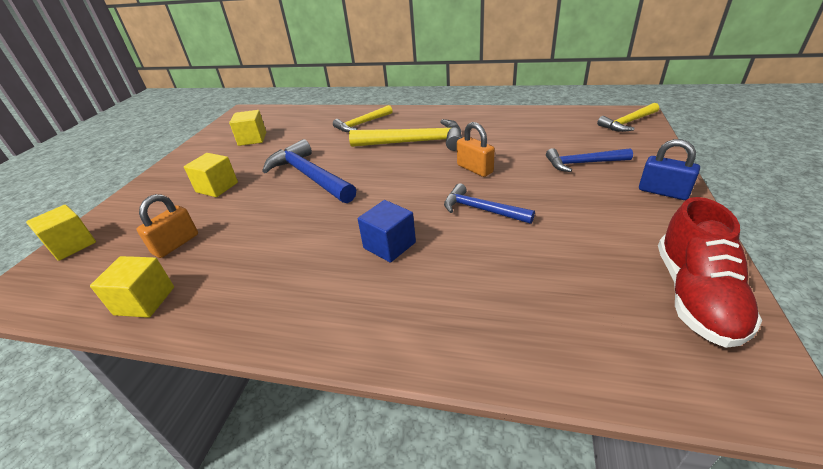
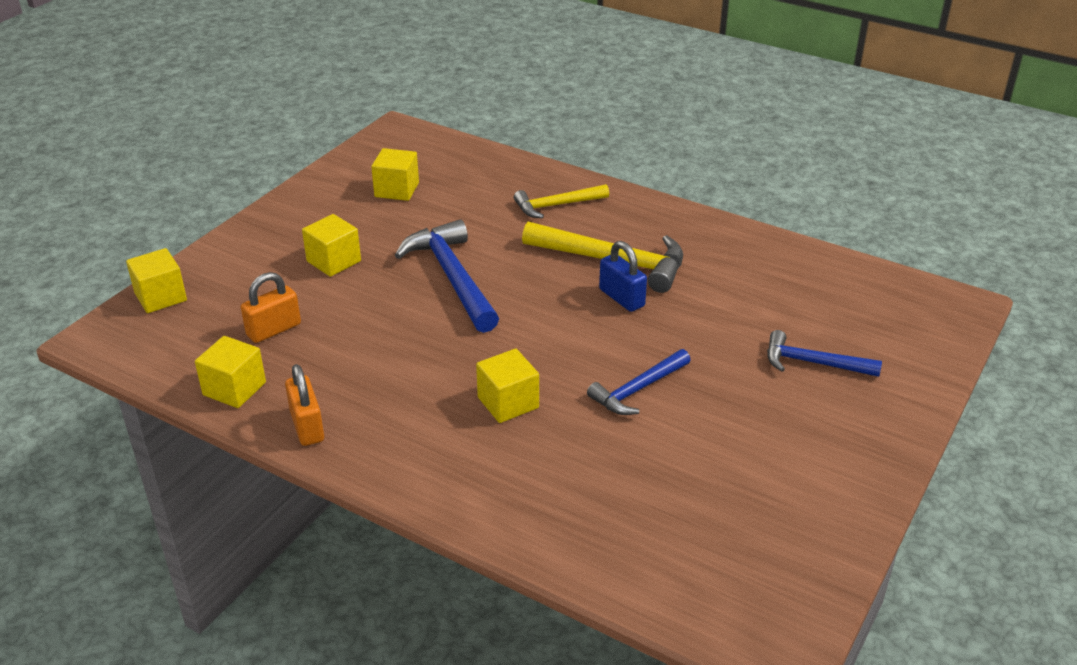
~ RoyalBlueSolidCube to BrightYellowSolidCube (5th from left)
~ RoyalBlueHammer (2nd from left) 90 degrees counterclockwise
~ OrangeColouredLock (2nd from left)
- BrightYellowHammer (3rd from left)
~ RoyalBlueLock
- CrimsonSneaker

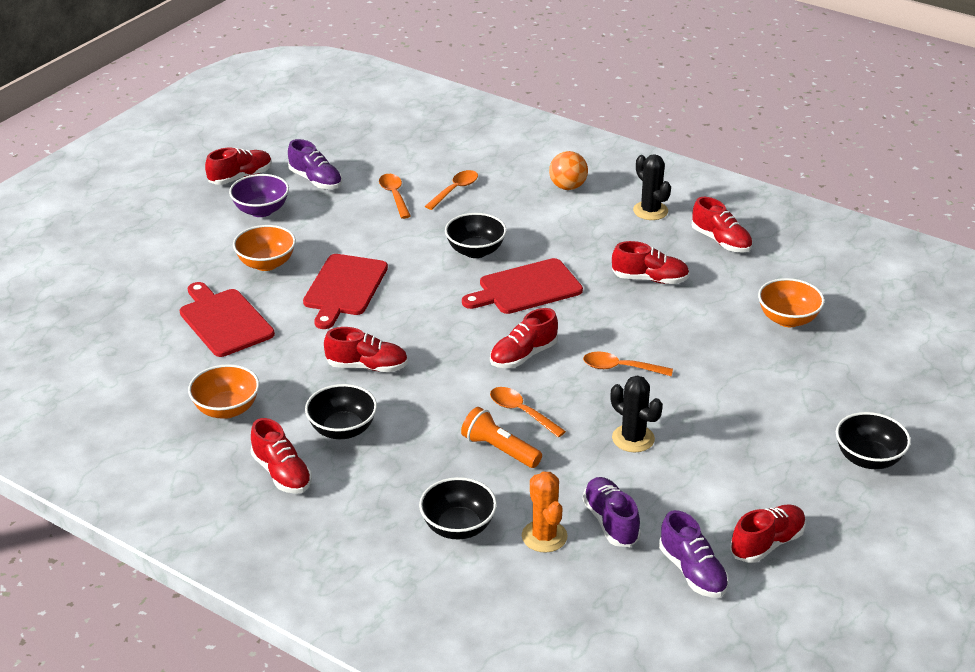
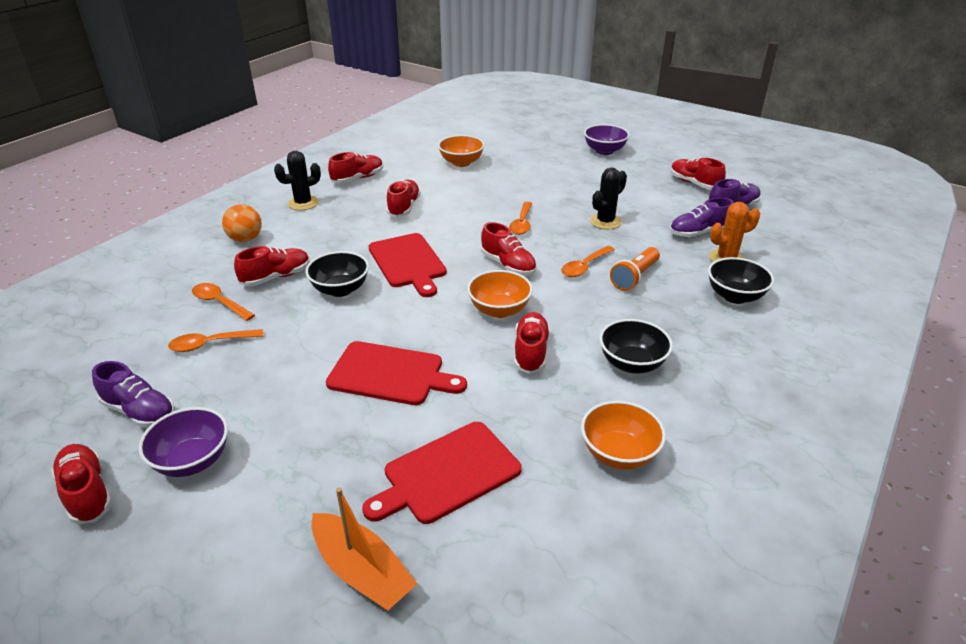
~ OrangeColouredBowl (2nd from left)
~ CrimsonSneaker (2nd from left)
~ PurpleSneaker (1st from left) 75 degrees clockwise
~ BlackBowl (4th from left) to PurpleBowl (2nd from left)
+ OrangeColouredSailboat

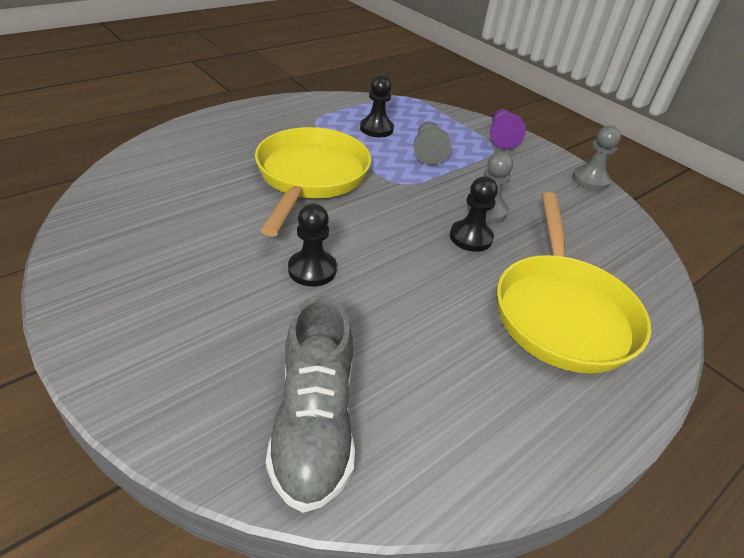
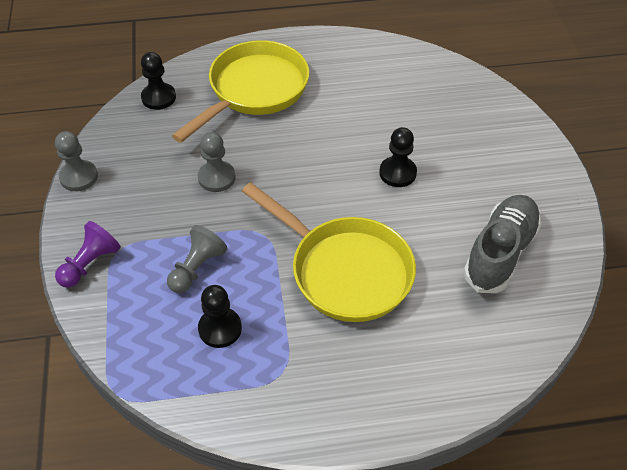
~ BrightYellowSkillet (1st from left in the first image) 90 degrees counterclockwise
~ GraySneaker
~ BlackGamePawn (3rd from left in the first image) to BlackGamePawn (1st from left)

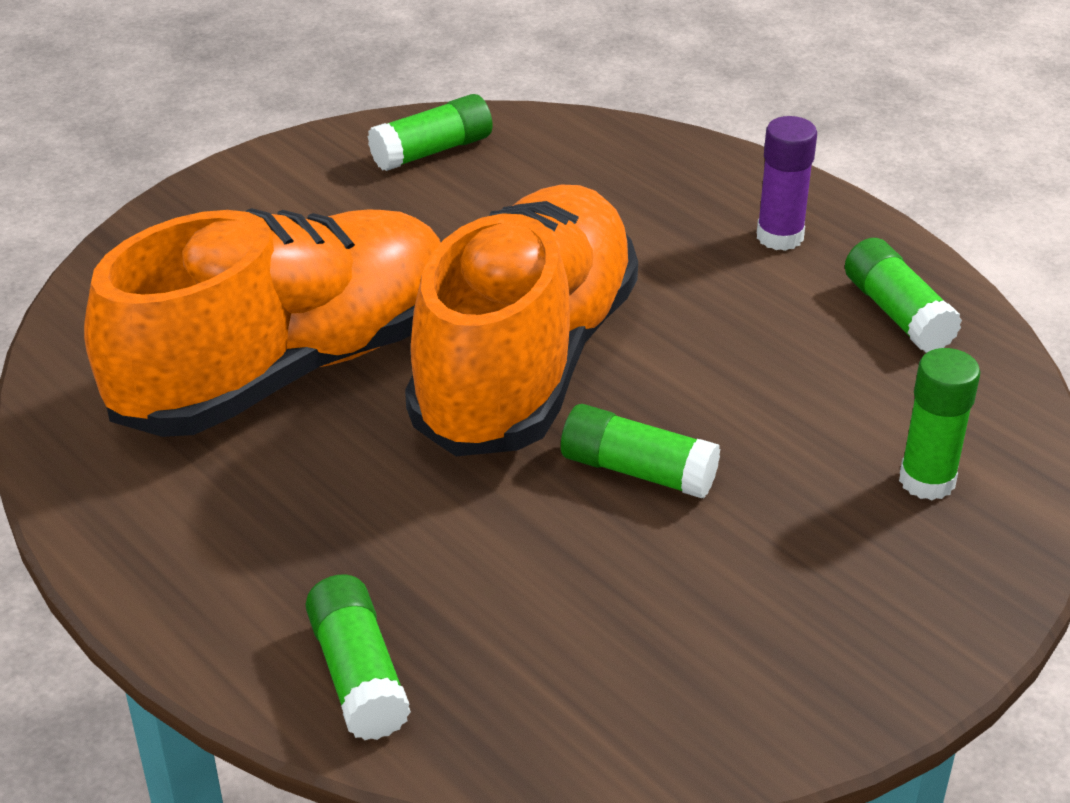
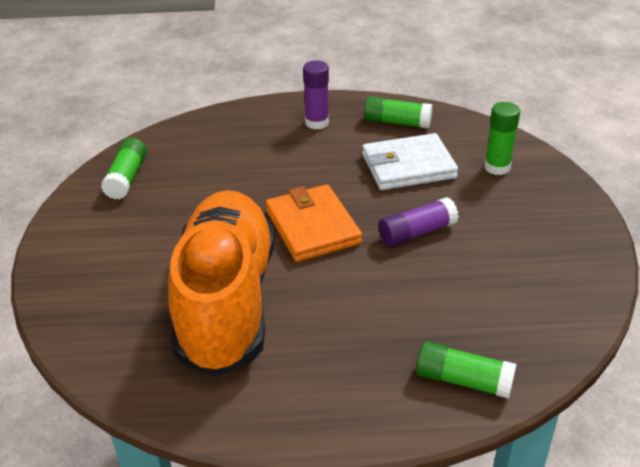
~ OrangeColouredSneaker (2nd from left) to OrangeColouredWallet
~ GreenGlueStick (3rd from left) to PurpleGlueStick (2nd from left)
+ WhiteWallet

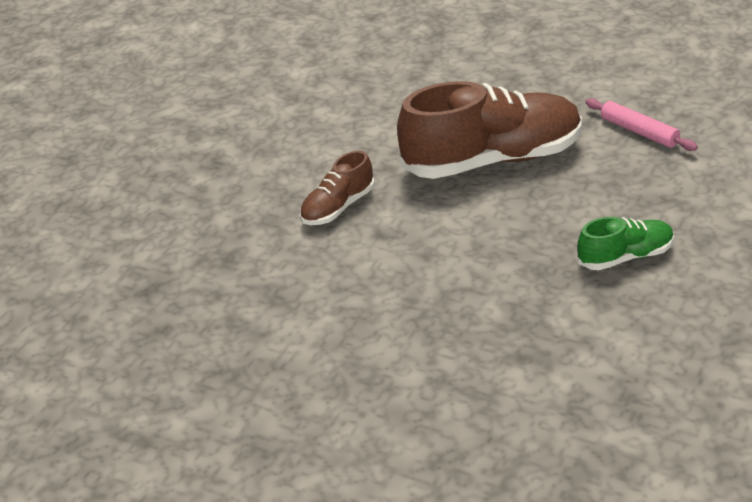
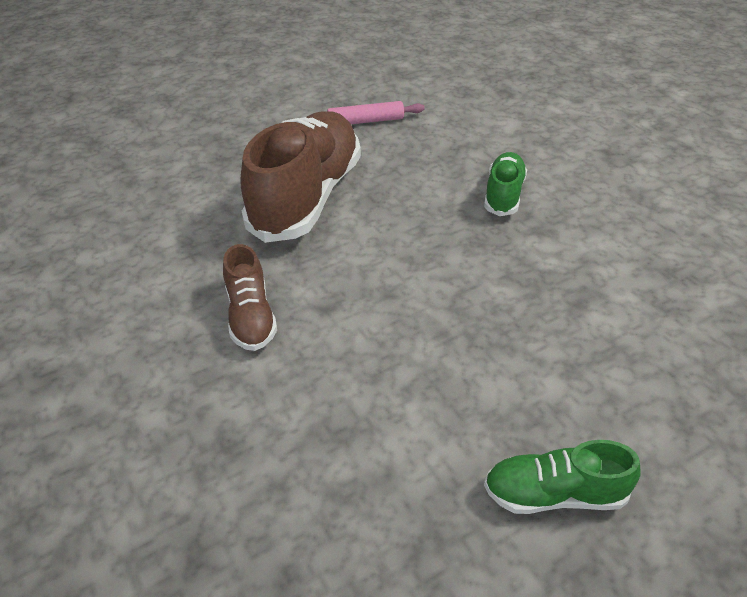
+ GreenSneaker (2nd from left)

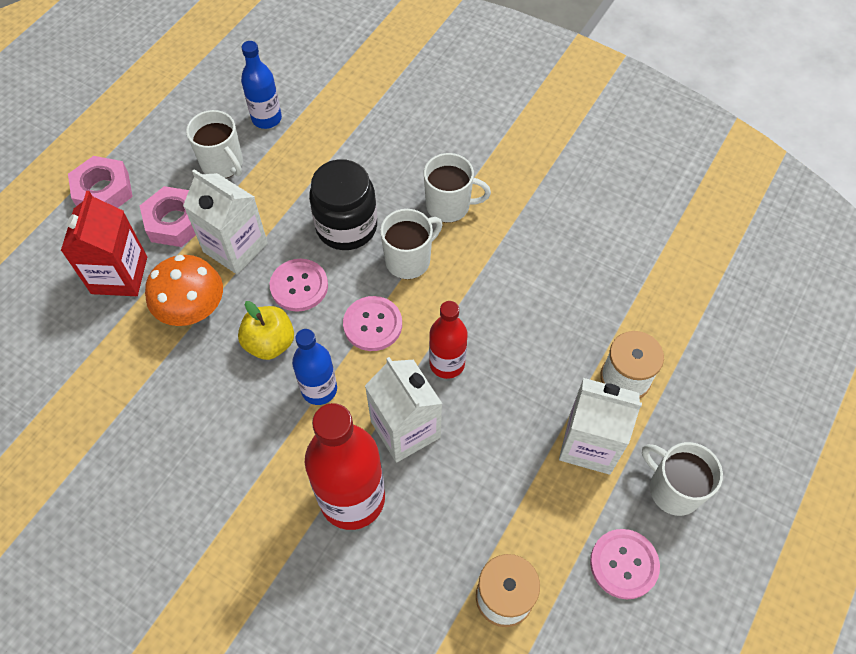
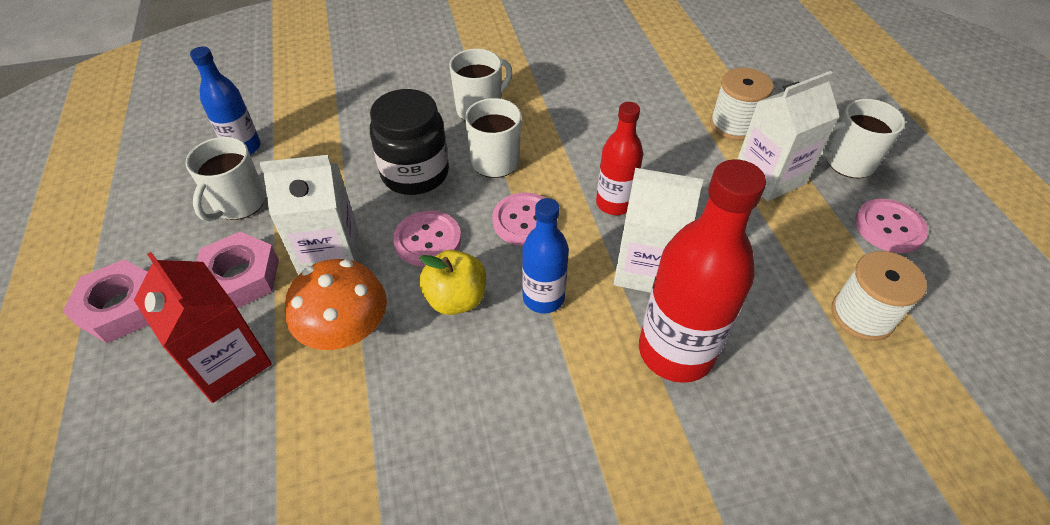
~ WhiteCoffeeMug (1st from left) 105 degrees clockwise

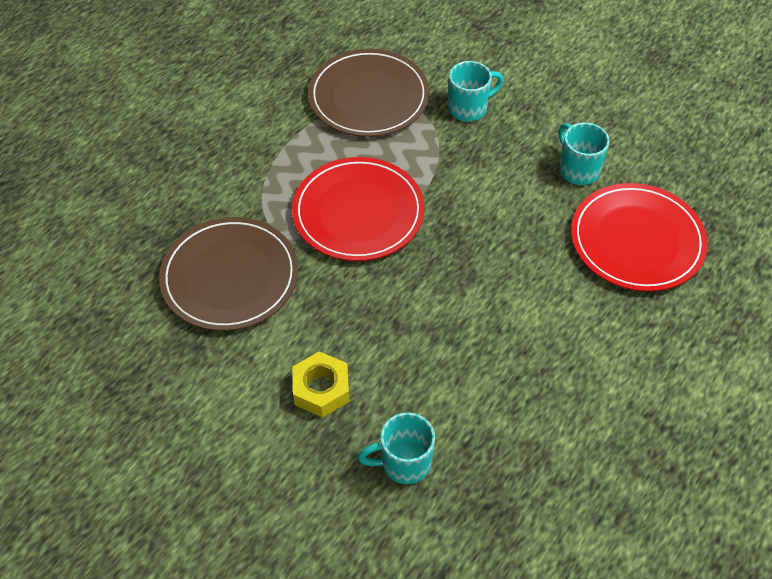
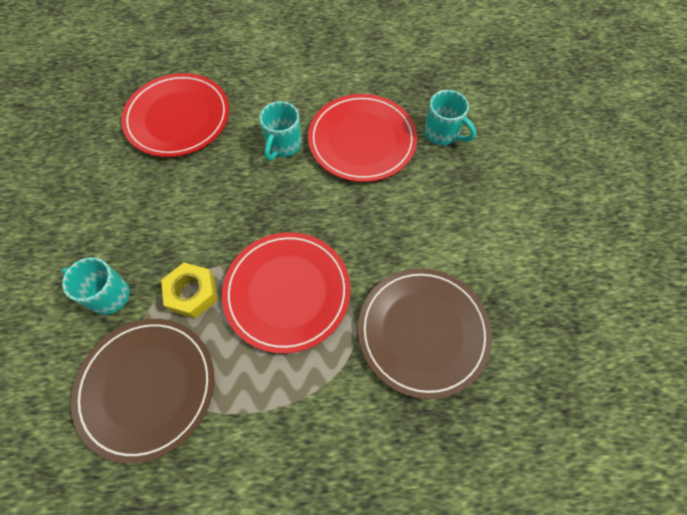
~ BrightYellowHexNut
~ TealCoffeeMug (3rd from left in the first image) to TealCoffeeMug (2nd from left)
+ CrimsonDinnerPlate (3rd from left)

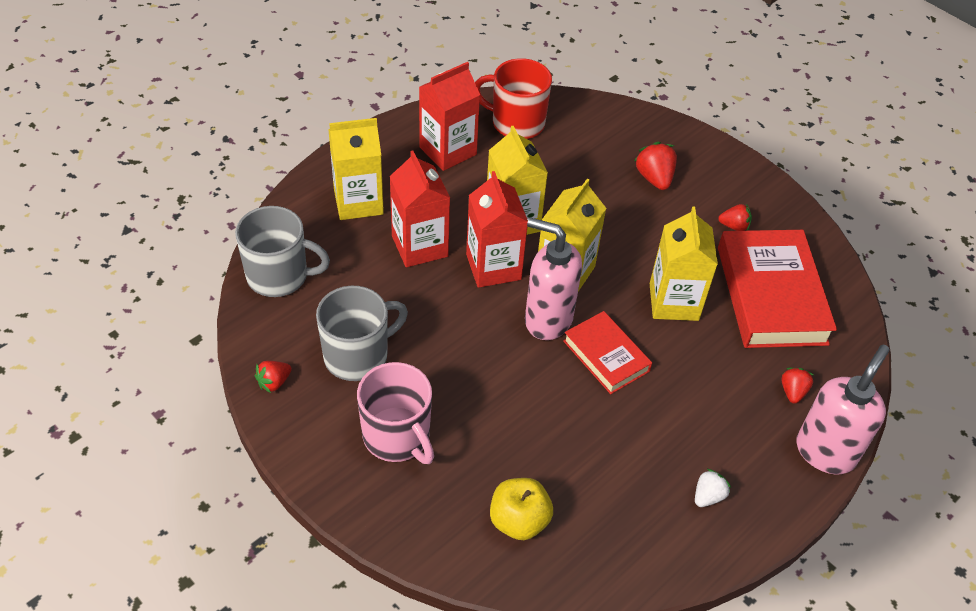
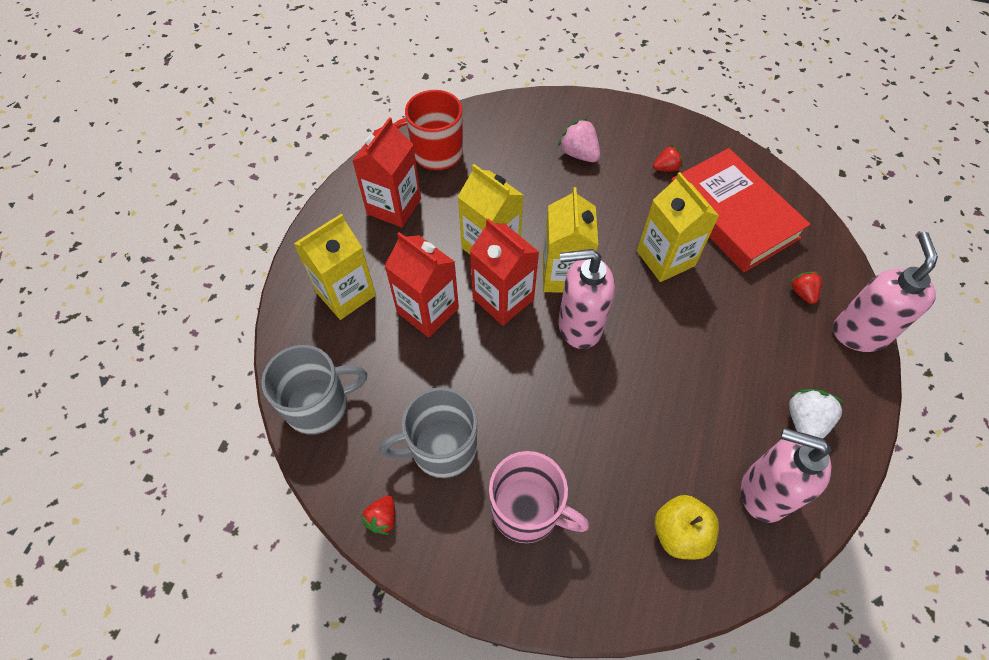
~ GrayCoffeeMug (2nd from left) 135 degrees counterclockwise
- CrimsonHardback (1st from left)
~ CrimsonBerry (2nd from left) to RosePinkBerry
~ WhiteBerry x1.54
+ RosePinkPumpBottle (2nd from left)

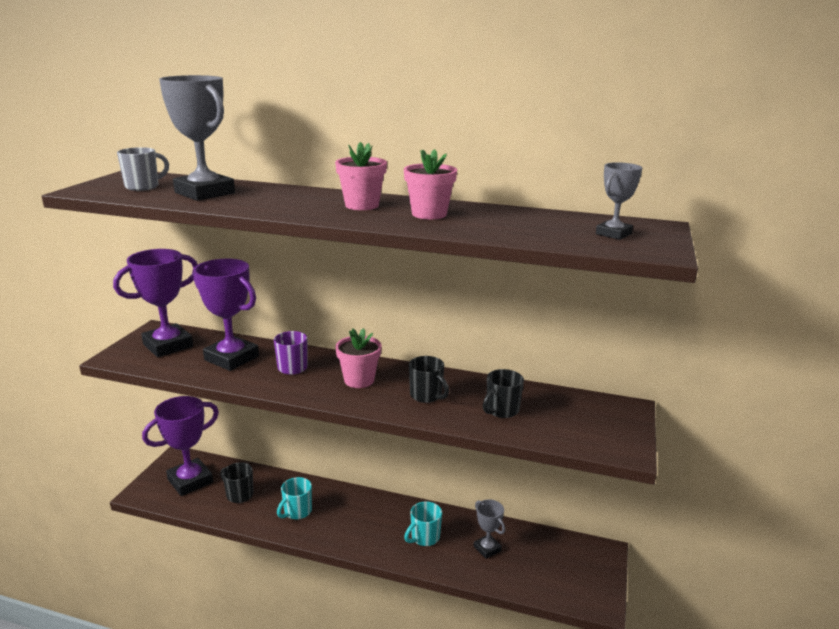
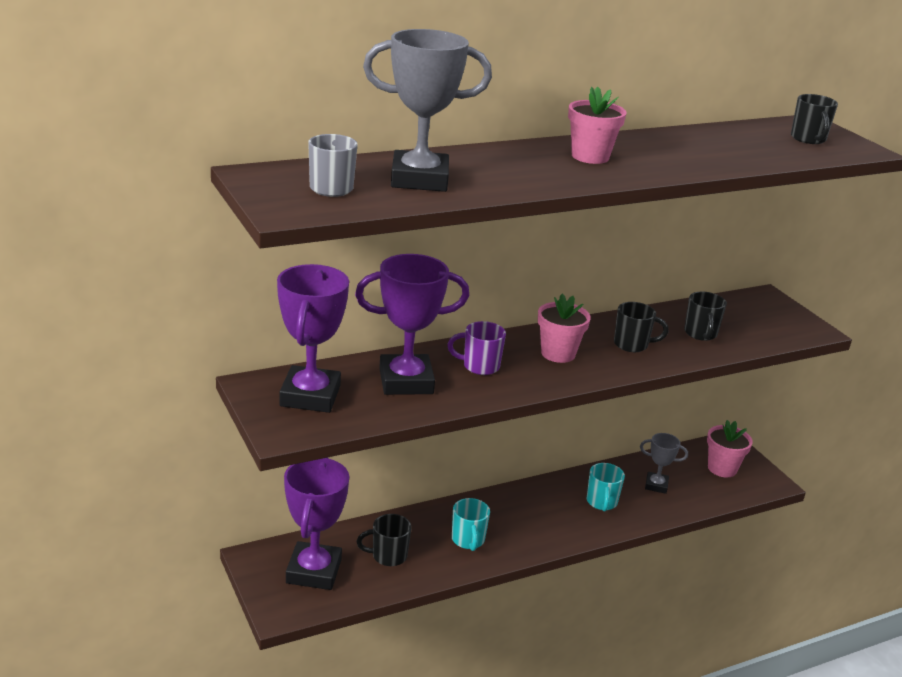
~ RosePinkFlowerPot (3rd from left)
~ GrayTrophy (3rd from left) to BlackCoffeeMug (4th from left)

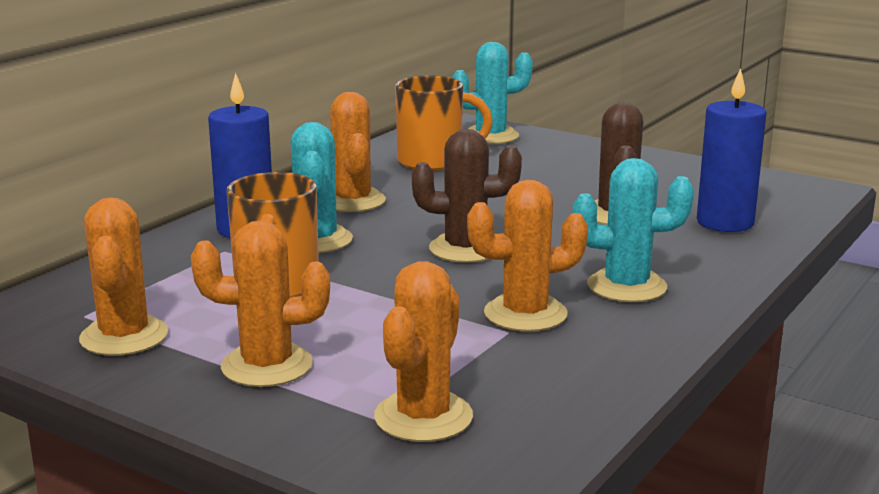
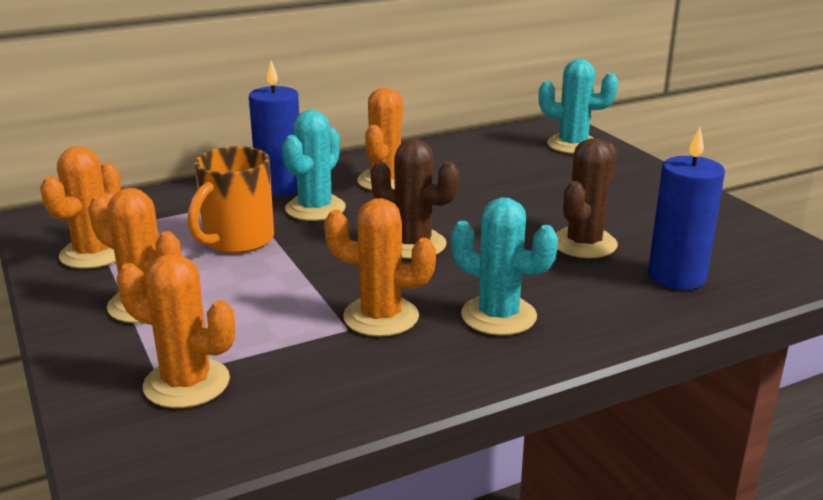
~ OrangeColouredSaguaroCactus (4th from left in the first image) 60 degrees clockwise
- OrangeColouredCoffeeMug (2nd from left)

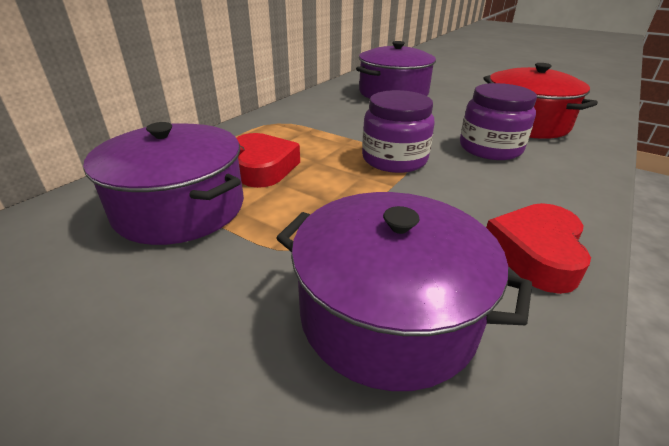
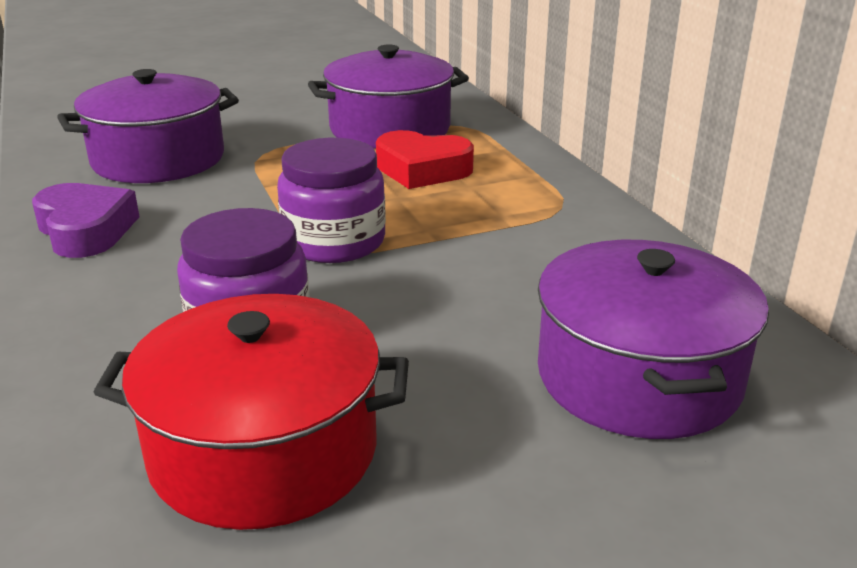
~ CrimsonHeartShape (2nd from left) to PurpleHeartShape

